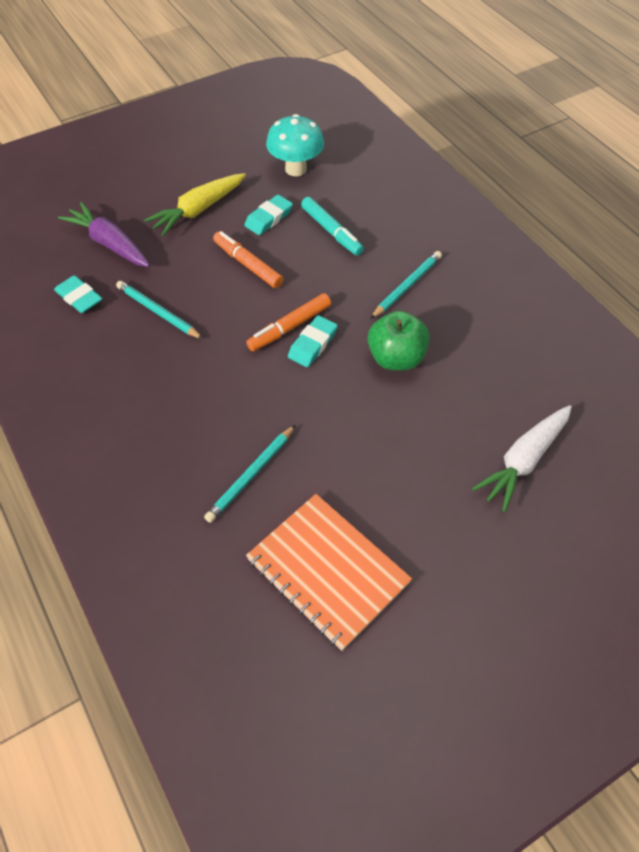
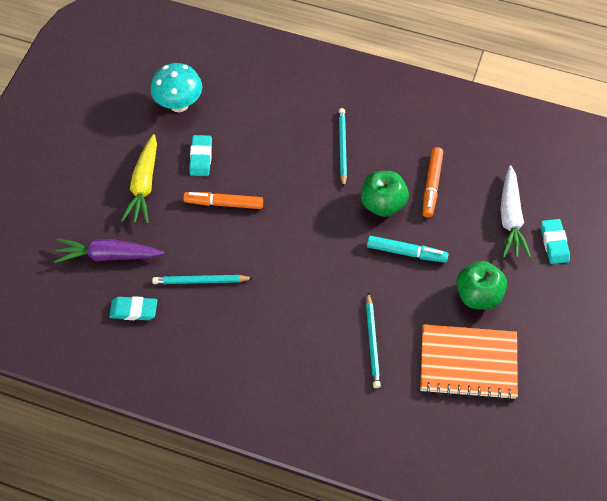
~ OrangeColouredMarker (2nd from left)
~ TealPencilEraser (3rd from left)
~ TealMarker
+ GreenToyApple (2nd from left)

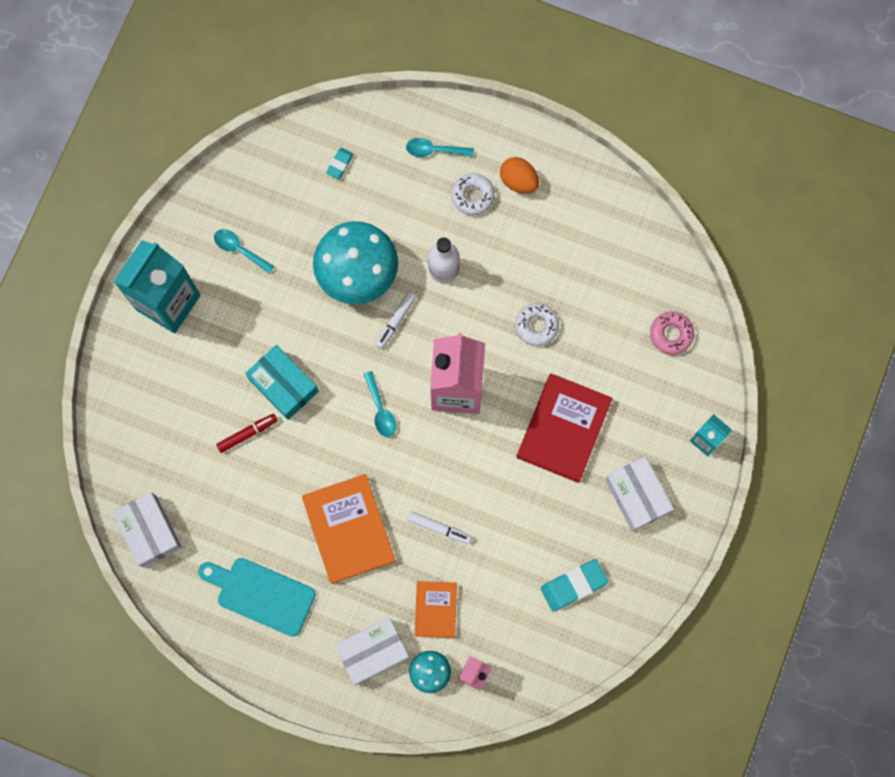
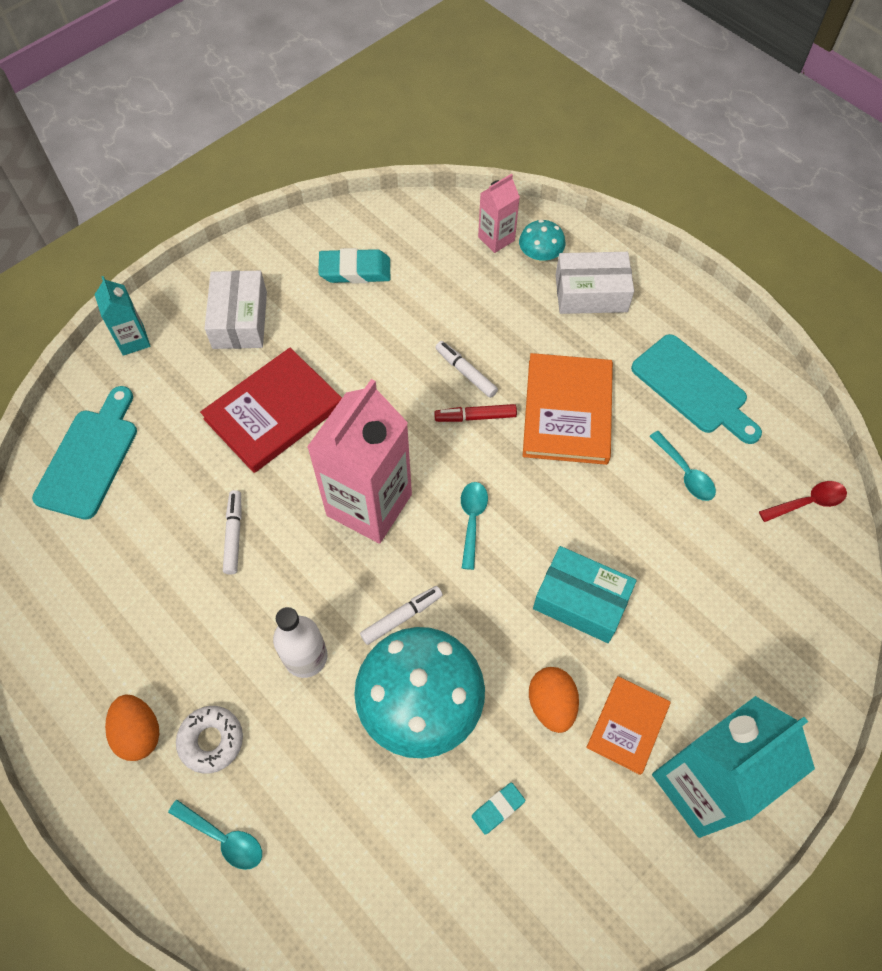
~ WhiteParcel (1st from left) to CrimsonTablespoon
~ TealTablespoon (1st from left in the first image) to TealTablespoon (3rd from left)
~ CrimsonMarker
~ TealParcel 45 degrees counterclockwise
~ TealPencilEraser (1st from left in the first image) to TealPencilEraser (2nd from left)
~ OrangeColouredHardback (2nd from left)
~ WhiteGlazedDonut (2nd from left) to WhiteMarker (1st from left)
~ RosePinkGlazedDonut to TealChoppingBoard (1st from left)
+ OrangeColouredEggShape (2nd from left)

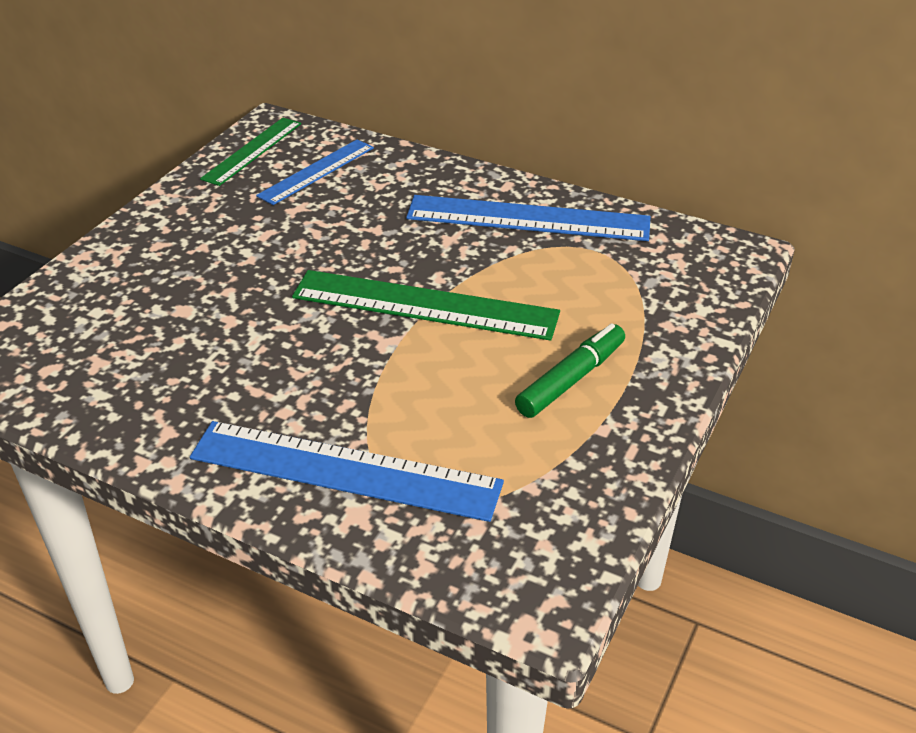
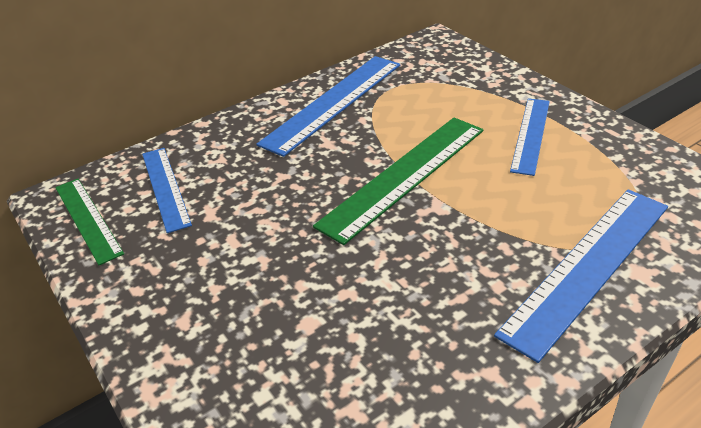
~ GreenMarker to RoyalBlueMeasuringStick (3rd from left)

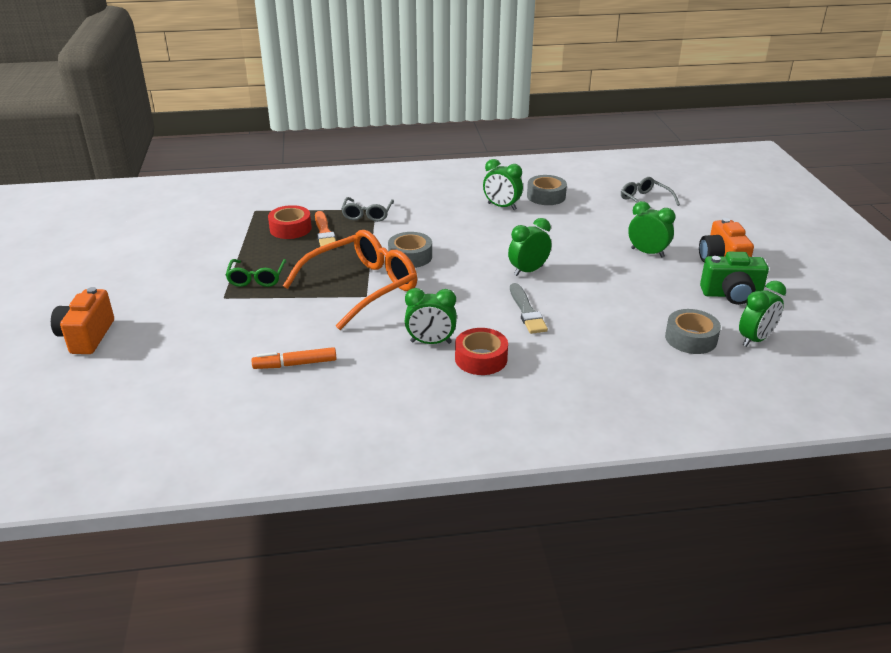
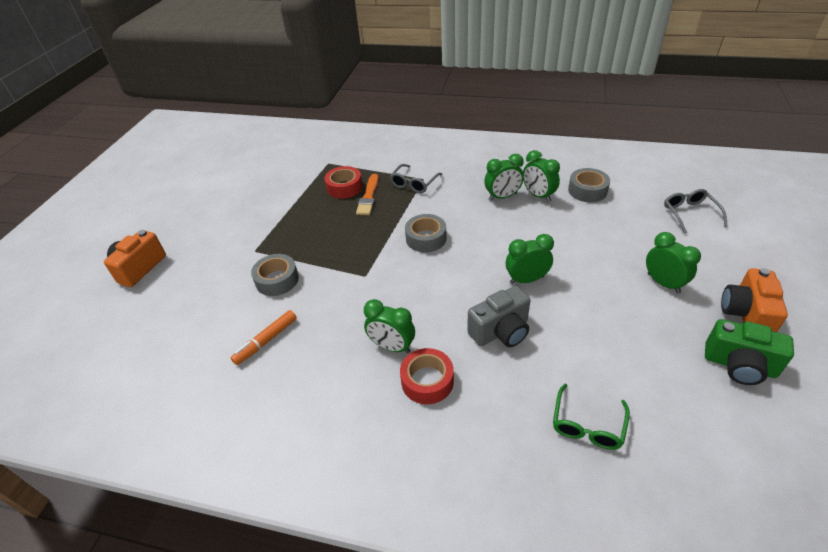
~ GreenGlasses
~ OrangeColouredMarker 60 degrees counterclockwise
- OrangeColouredGlasses
~ GrayPaintBrush to GrayCamera
~ GrayRollOfTape (3rd from left in the first image) to GrayRollOfTape (1st from left)
~ GreenAlarmClock (5th from left in the first image) to GreenAlarmClock (2nd from left)

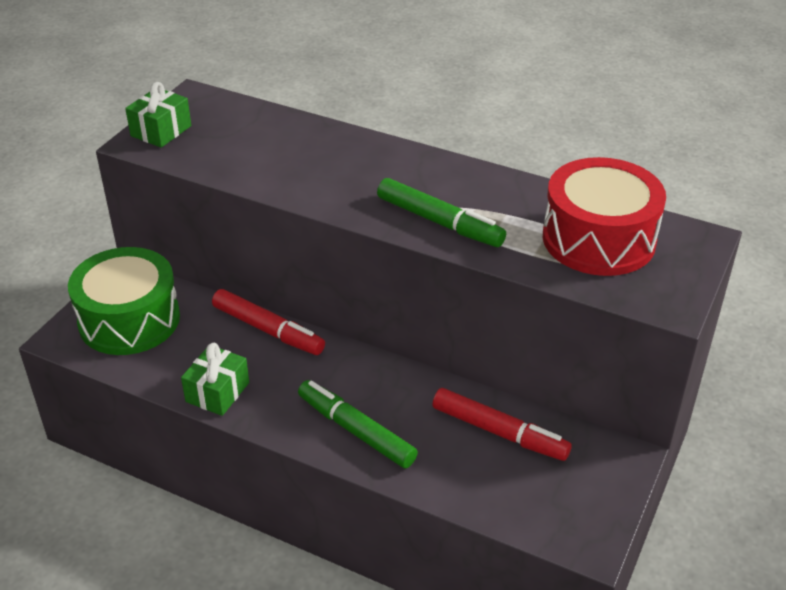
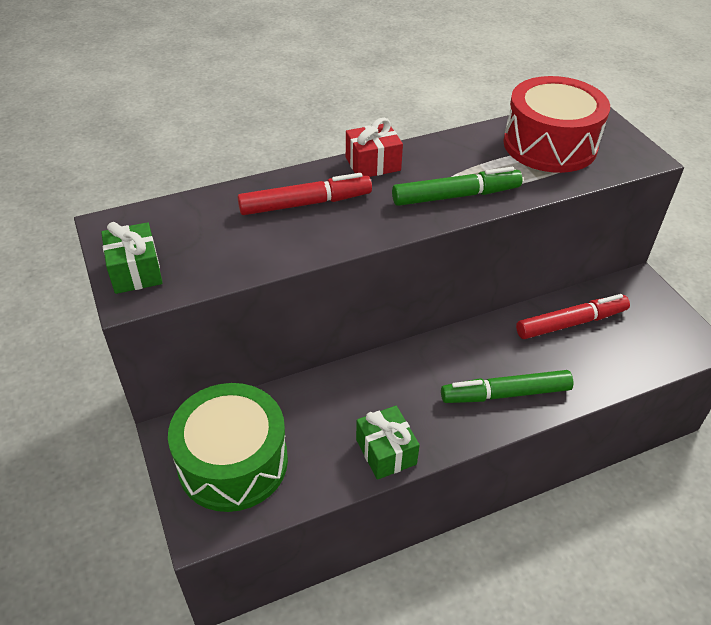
~ CrimsonMarker (1st from left)
+ CrimsonGift

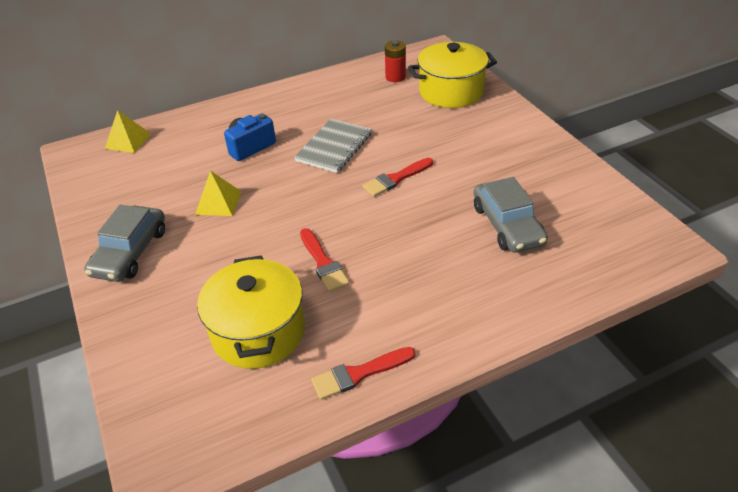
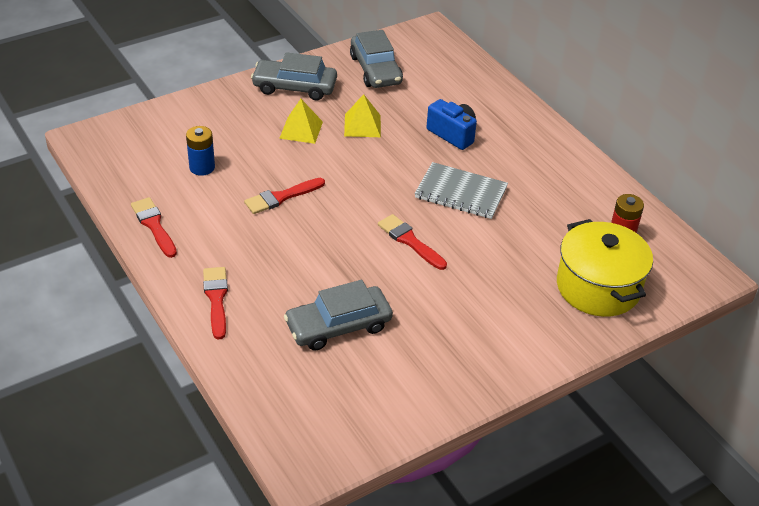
~ BrightYellowPyramid (1st from left)
~ BrightYellowStockpot (1st from left) to RoyalBlueAaBattery
+ CrimsonPaintBrush (2nd from left)
+ GrayCar (3rd from left)

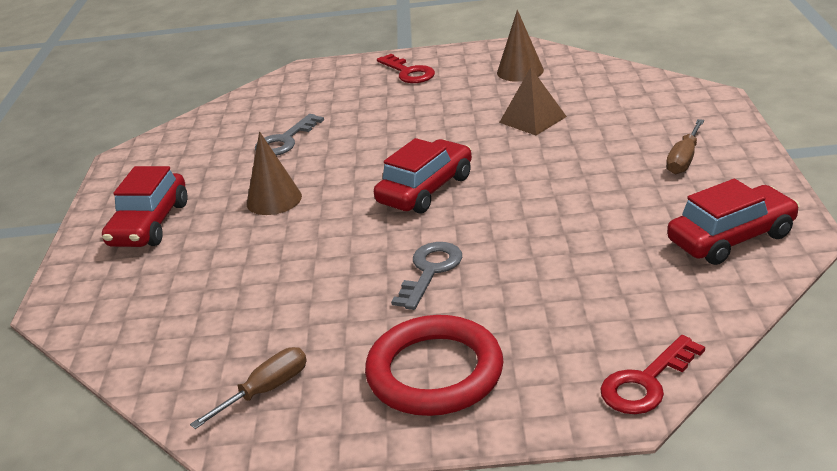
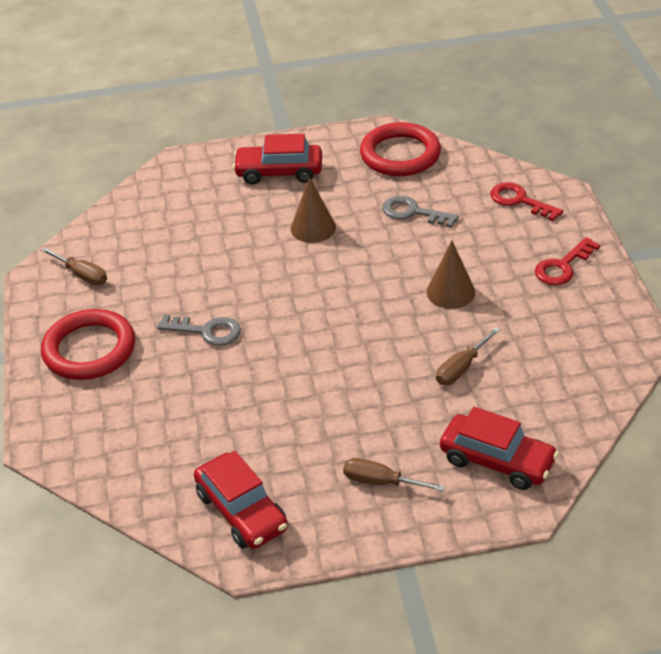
~ CrimsonCar (2nd from left in the first image) to CrimsonCar (3rd from left)
~ RussetConeShape (2nd from left)
~ RussetPyramid to RussetHandScrewdriver (3rd from left)
~ CrimsonDoorKey (2nd from left in the first image) to CrimsonDoorKey (1st from left)
+ CrimsonTorus (2nd from left)

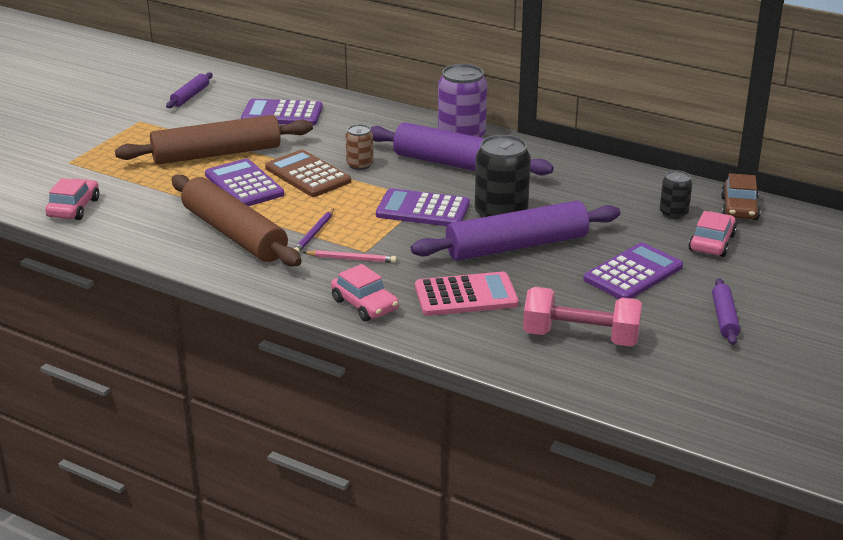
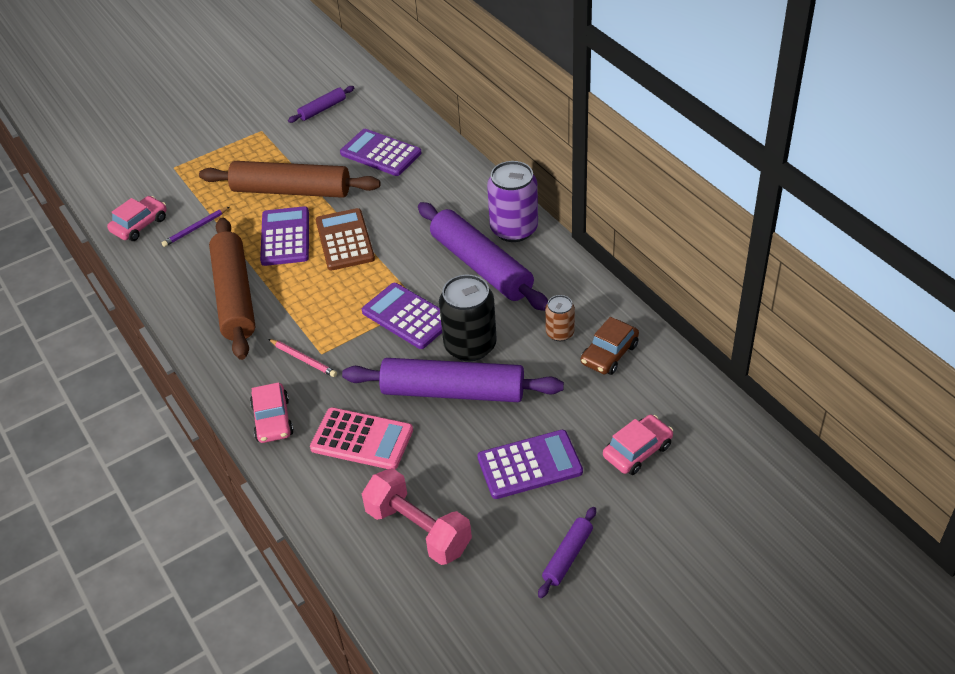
~ PurpleWoodenPencil
~ RussetCan
- BlackCan (2nd from left)
~ RussetCar

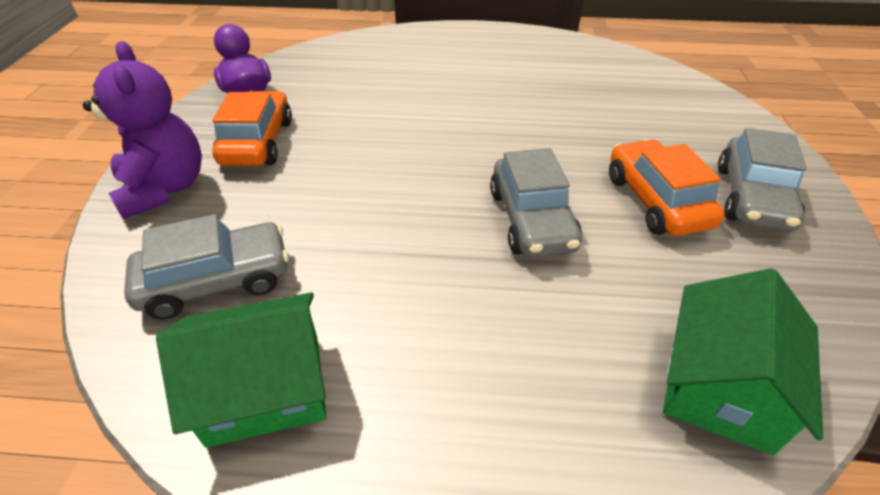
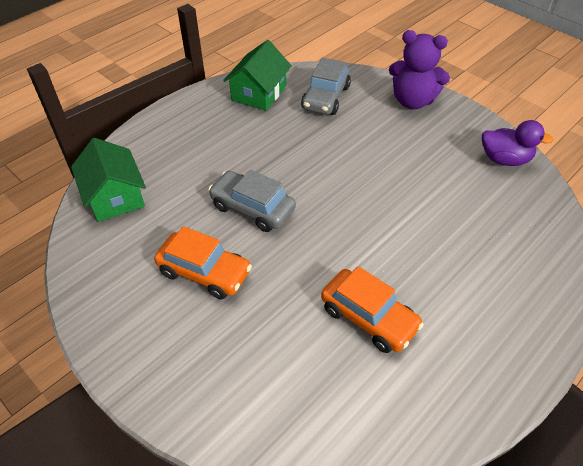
~ OrangeColouredCar (1st from left in the first image) to OrangeColouredCar (2nd from left)
- GrayCar (3rd from left)

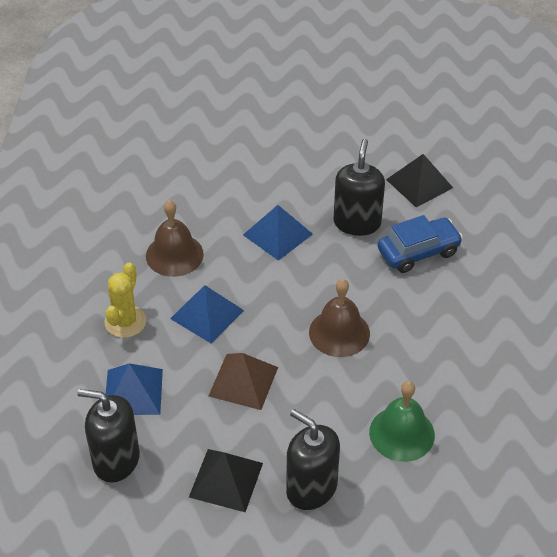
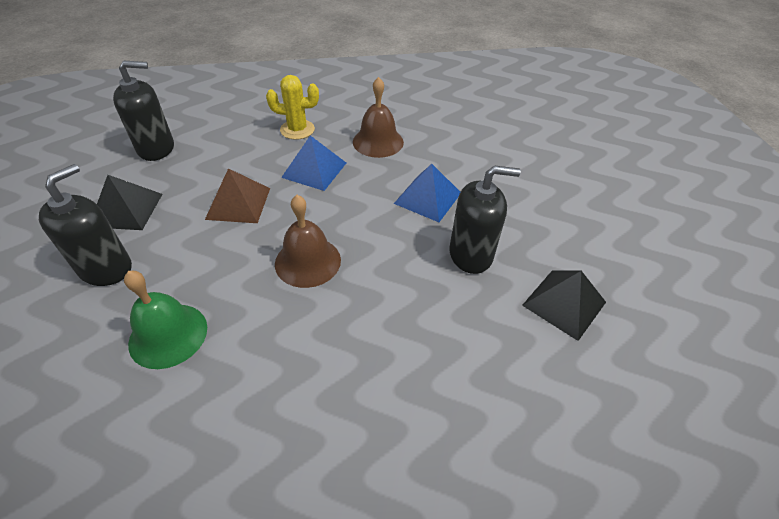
~ BlackPumpBottle (1st from left in the first image) 75 degrees clockwise
- RoyalBluePyramid (1st from left)
- RoyalBlueCar

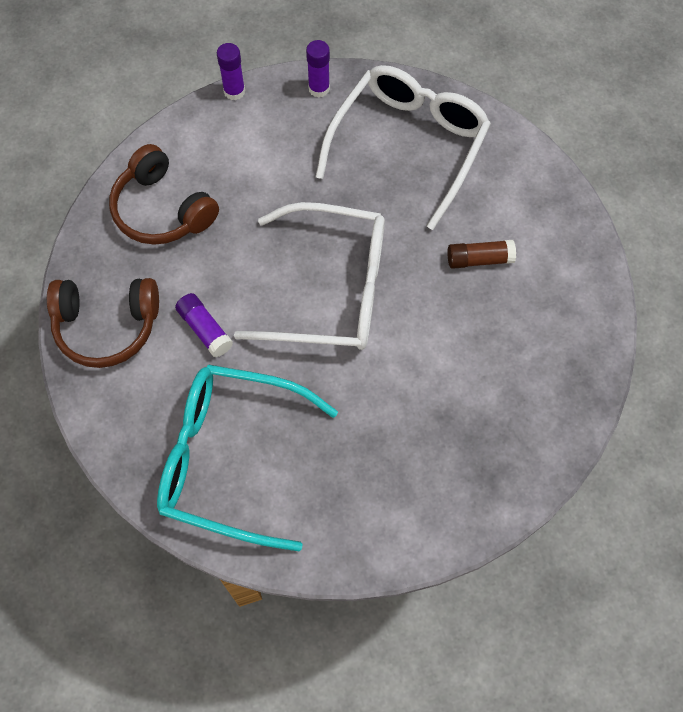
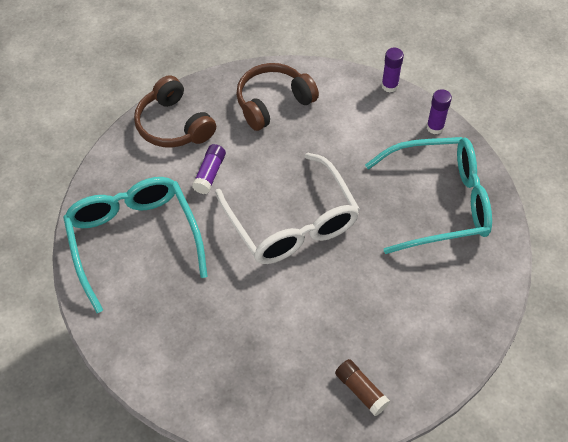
~ RussetHeadphones (2nd from left) 45 degrees clockwise
~ WhiteGlasses (2nd from left) to TealGlasses (2nd from left)
~ RussetGlueStick

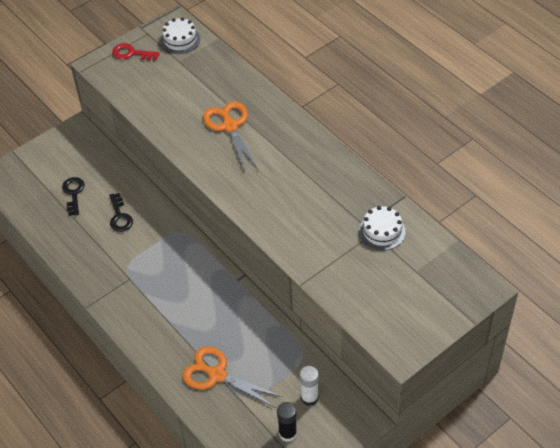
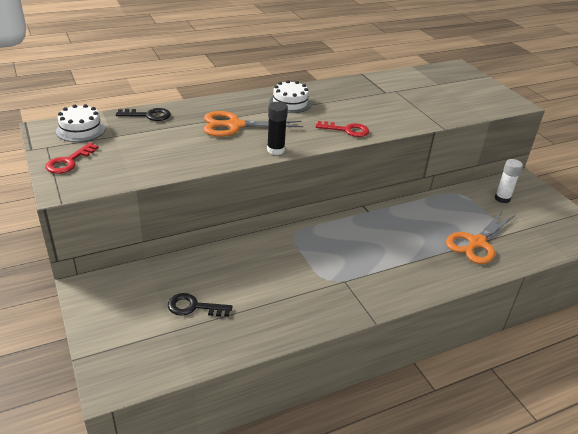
~ BlackDoorKey (2nd from left in the first image) to BlackDoorKey (1st from left)
~ BlackGlueStick
~ WhiteLayerCake (2nd from left)
+ CrimsonDoorKey (2nd from left)

